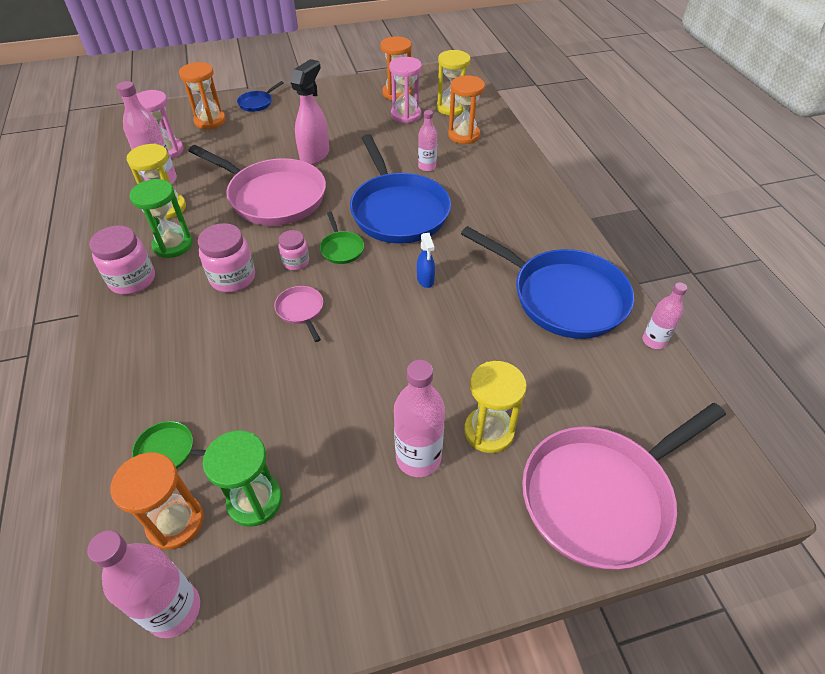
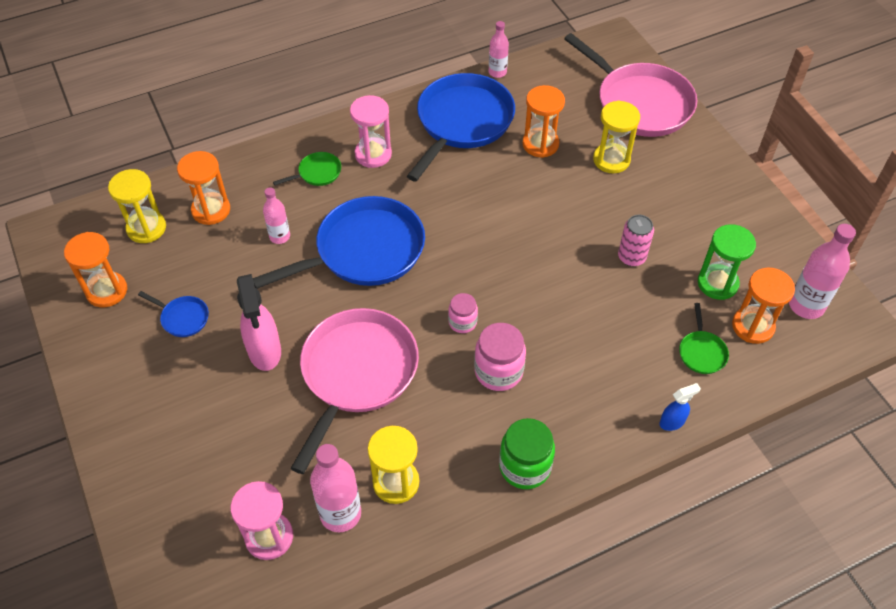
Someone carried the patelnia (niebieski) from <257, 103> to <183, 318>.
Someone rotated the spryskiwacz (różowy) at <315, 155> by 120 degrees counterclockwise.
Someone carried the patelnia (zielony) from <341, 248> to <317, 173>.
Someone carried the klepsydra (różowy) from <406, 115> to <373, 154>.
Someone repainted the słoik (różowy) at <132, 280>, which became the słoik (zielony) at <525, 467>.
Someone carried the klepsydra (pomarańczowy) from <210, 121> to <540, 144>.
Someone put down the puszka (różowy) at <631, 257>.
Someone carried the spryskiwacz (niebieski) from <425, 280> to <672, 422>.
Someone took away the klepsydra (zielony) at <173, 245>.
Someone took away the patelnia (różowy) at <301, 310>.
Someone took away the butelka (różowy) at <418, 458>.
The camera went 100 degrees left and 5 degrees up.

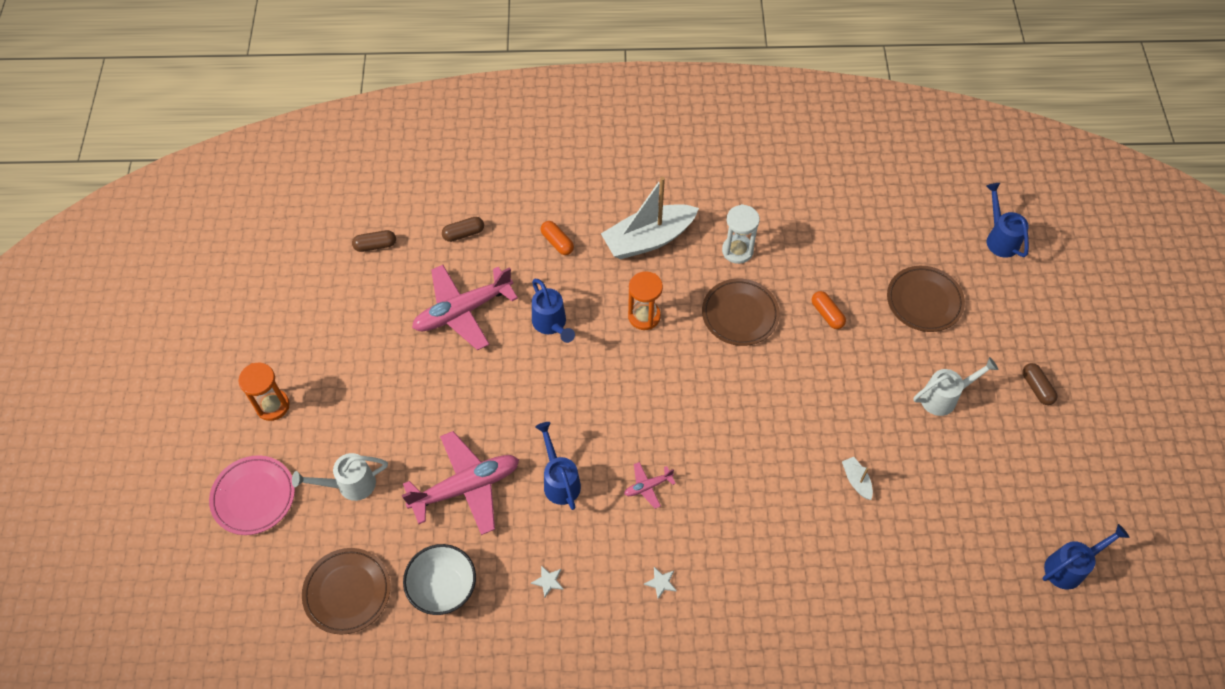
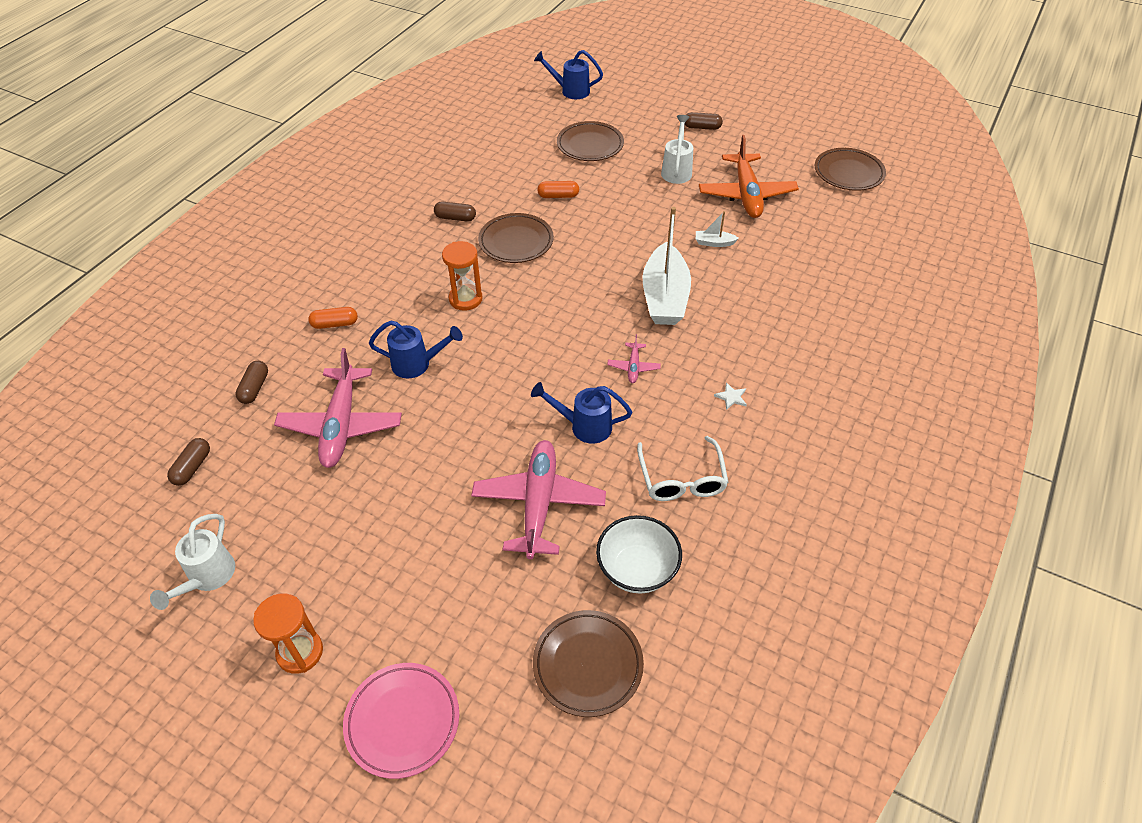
Someone carried the konewka (biały) from <349, 485> to <207, 578>.
Someone swapped the klepsydra (biały) at <737, 251> for the kapsułka (brązowy) at <455, 218>.
Someone swapped the gwiazda (biały) at <548, 581> for the okulary (biały) at <681, 478>.
Someone carried the łódka (biały) from <648, 239> to <665, 297>.
Someone put down the samolot (pomarańczowy) at <746, 194>.
Someone swapped the konewka (niebieski) at <1070, 567> for the talerz (brązowy) at <848, 173>.
The camera went 60 degrees left and 10 degrees down.

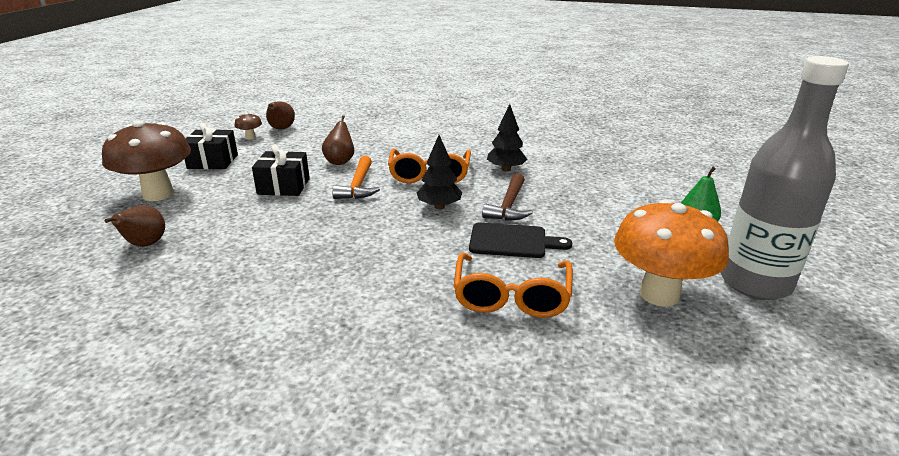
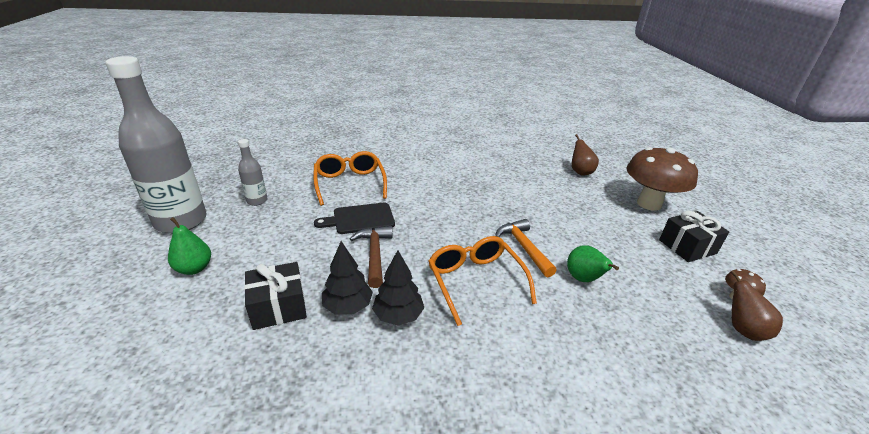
Someone swapped the grzyb (pomarańczowy) at <659, 294> for the butelka (szary) at <257, 201>.
Someone carried the prezent (czarny) from <283, 186> to <278, 307>.
Someone carried the drzewko (czarny) from <439, 206> to <348, 306>.
Someone repainted the gruszka (brązowy) at <340, 161>, which became the gruszka (zielony) at <583, 279>.
The camera went 155 degrees right and 5 degrees up.

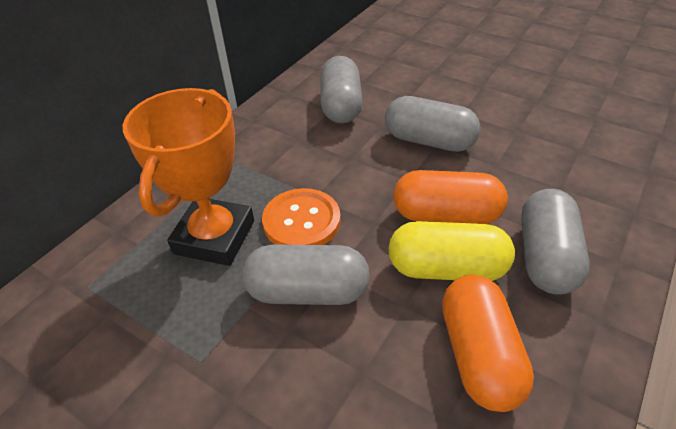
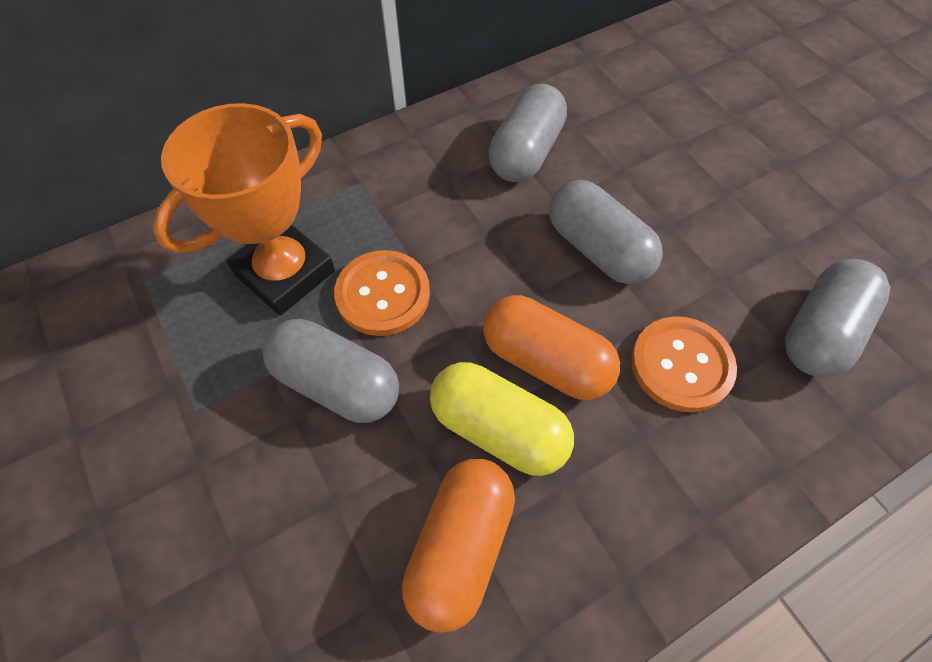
Someone put down the guzik (pomarańczowy) at <681, 365>.
Someone carried the kapsułka (szary) from <545, 256> to <820, 332>.
The camera went 25 degrees right and 15 degrees up.

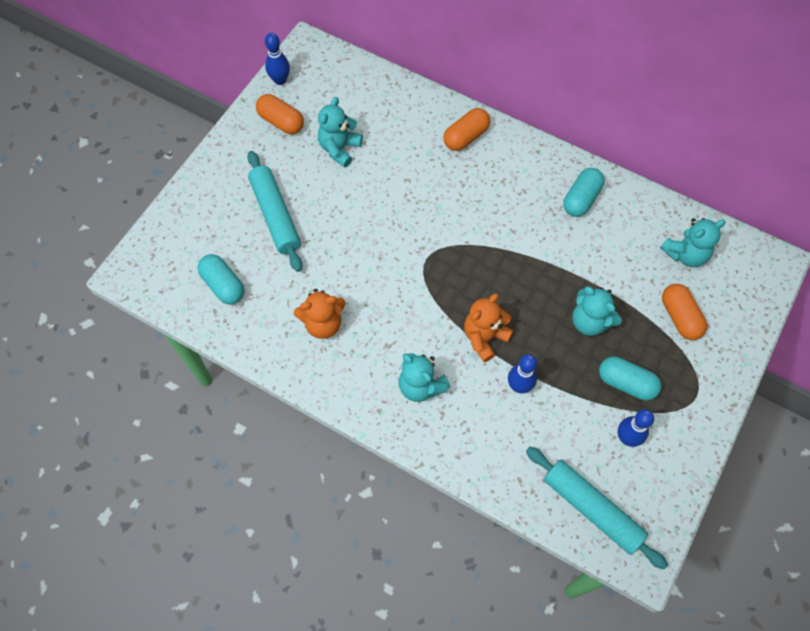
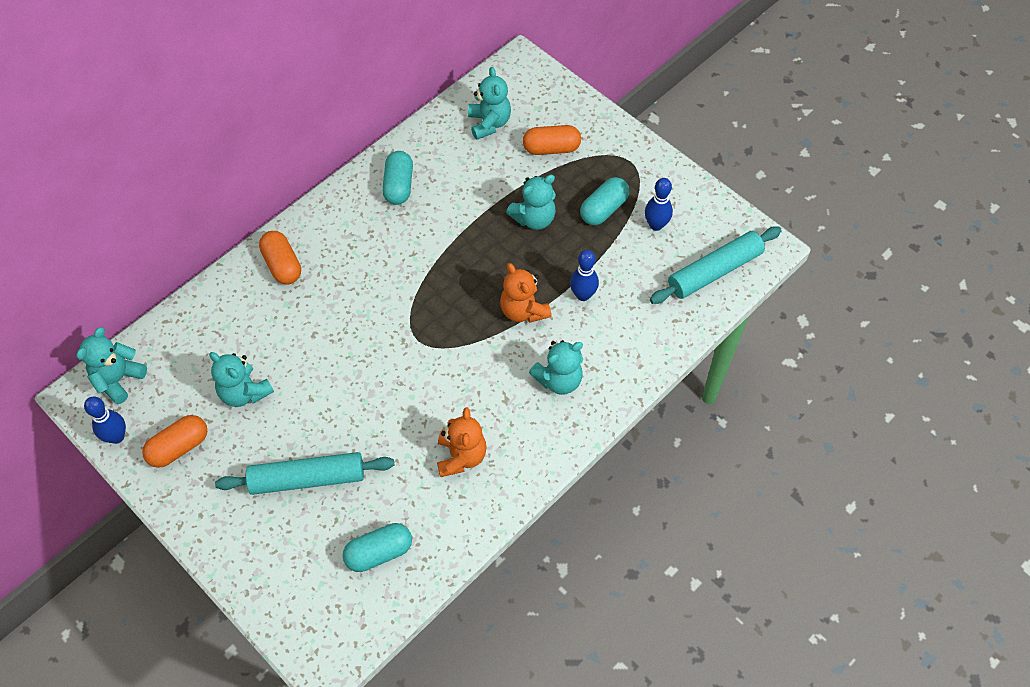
Someone put down the miś (turkusowy) at <118, 379>.
Someone rotated the kapsułka (turkusowy) at <581, 199> by 45 degrees clockwise.
The camera went 75 degrees left and 5 degrees down.

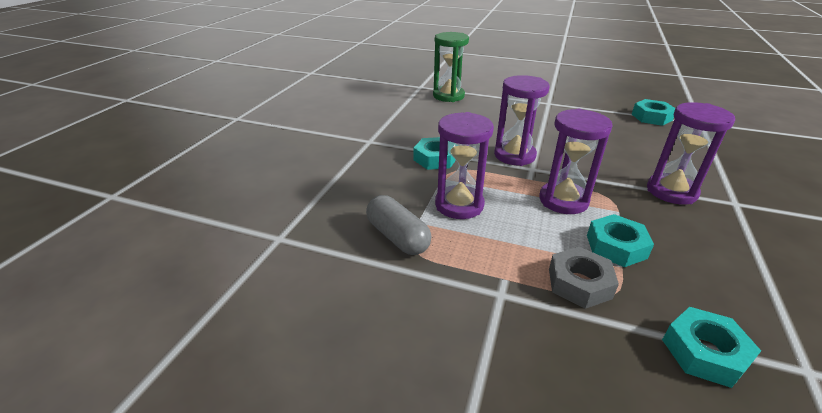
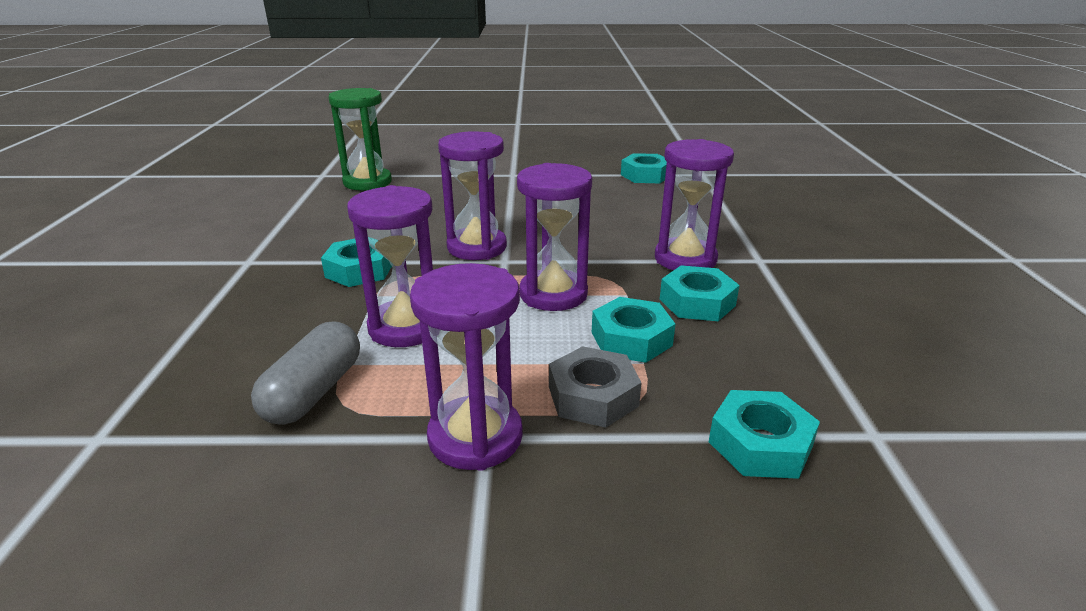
Someone rotated the kapsułka (szary) at <397, 237> by 75 degrees clockwise.
Someone put down the klepsydra (fioletowy) at <475, 437>.
Someone put down the nakrętka (turkusowy) at <697, 302>.
The camera went 20 degrees left and 5 degrees down.

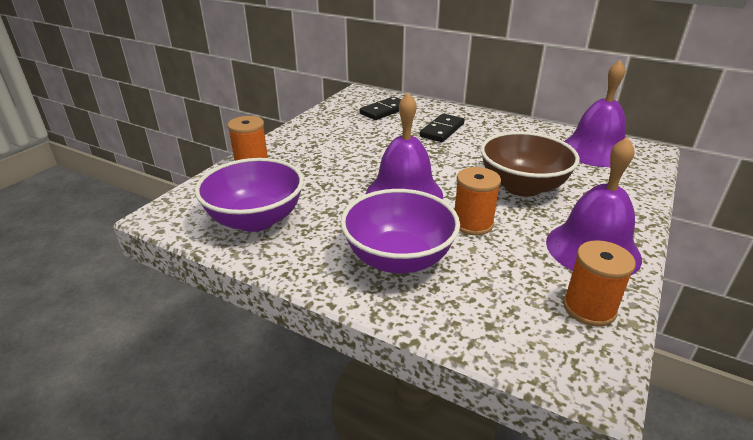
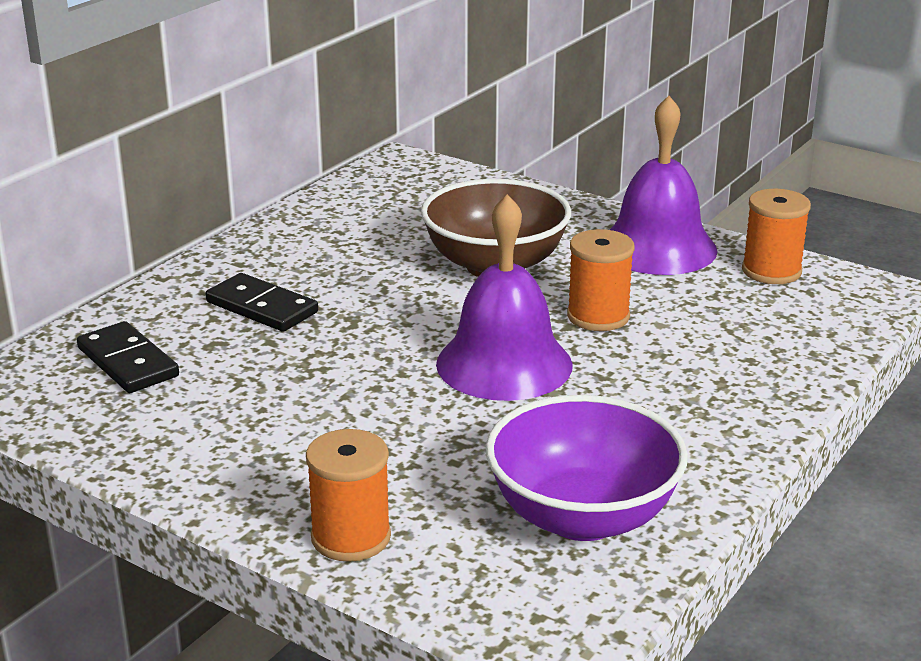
Someone took away the miska (fioletowy) at <398, 258>.
Someone took away the dzwonek (fioletowy) at <595, 151>.
The camera went 85 degrees left and 5 degrees down.

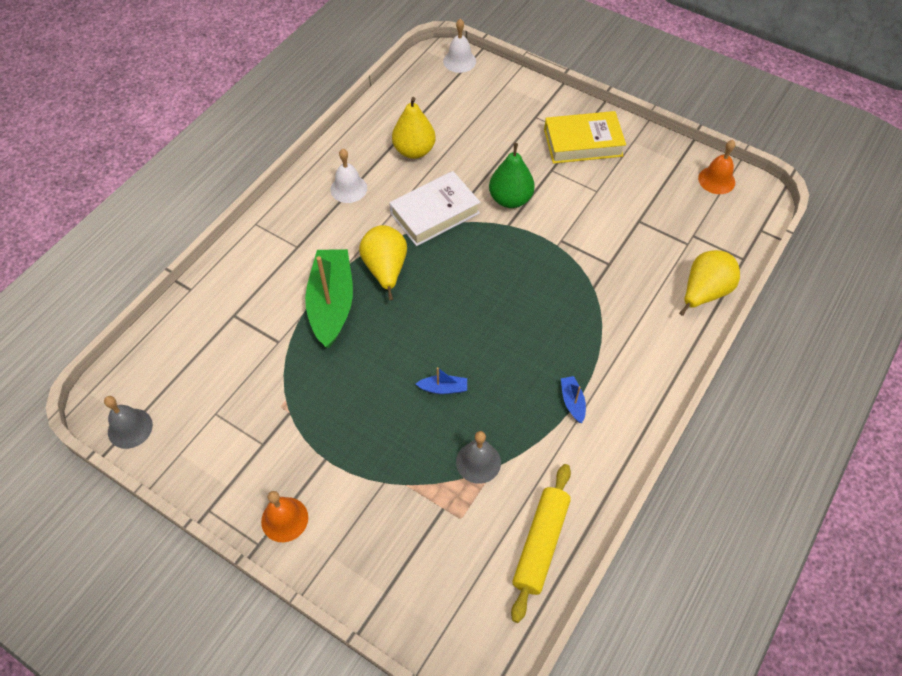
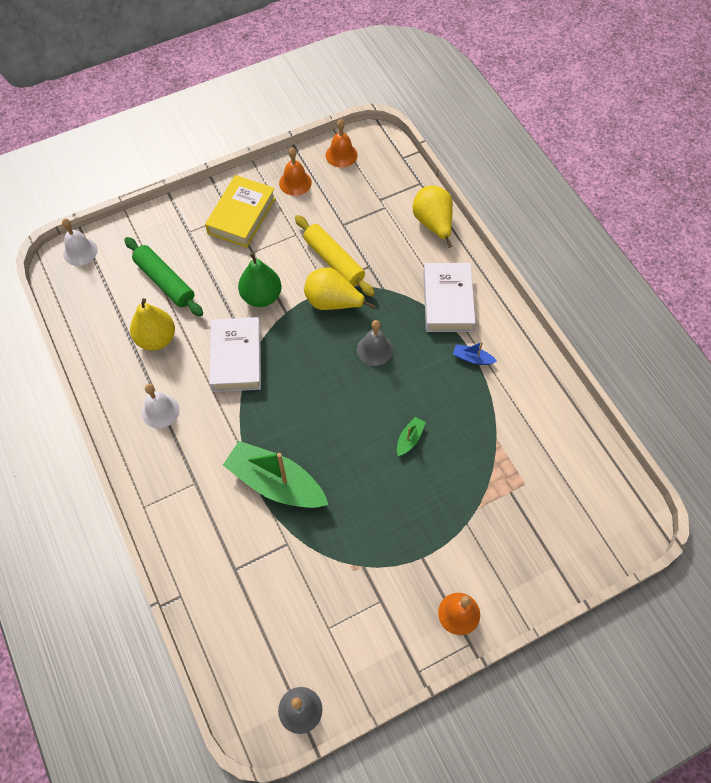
Someone put down the wałek do ciasta (zielony) at <165, 282>.
Someone put down the dzwonek (pomarańczowy) at <295, 182>.
Someone carried the wałek do ciasta (żółty) from <540, 544> to <333, 261>.
Someone carried the gruszka (żółty) from <385, 270> to <333, 302>.
Someone carried the dzwonek (szary) from <478, 462> to <374, 349>.
Someone repainted the łódka (niebieski) at <443, 388>, which became the łódka (zielony) at <409, 439>.
Someone put down the książka (biały) at <447, 301>.
The camera went 60 degrees left and 5 degrees up.

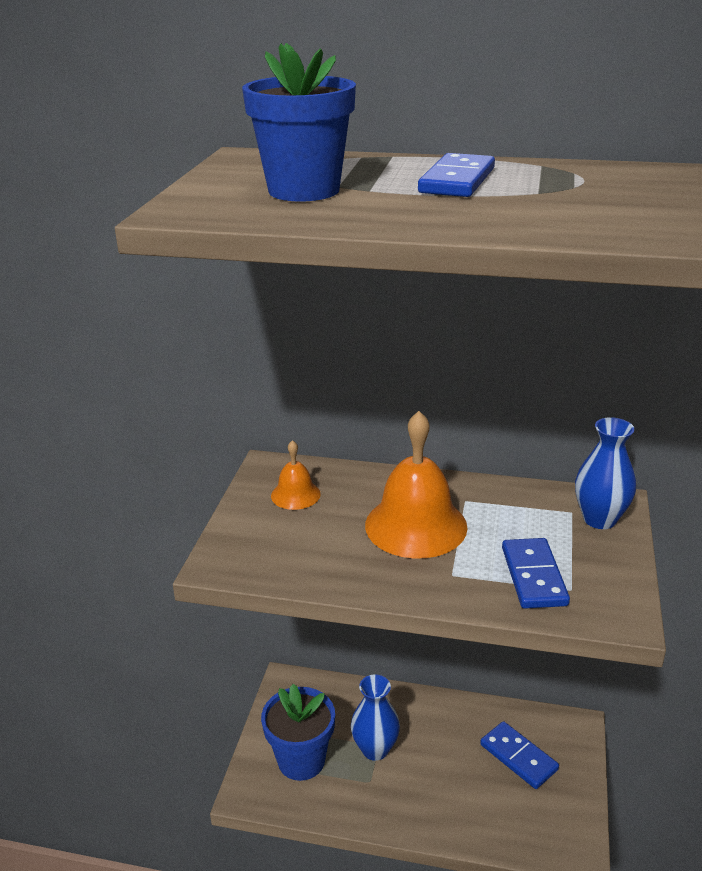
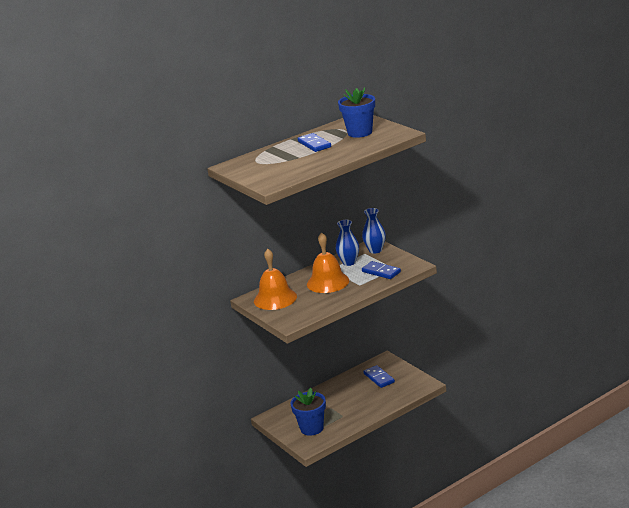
Someone scaled the dzwonek (pomarańczowy) at <295, 494> by 1.95.
Someone carried the wazon (niebieski) from <375, 749> to <349, 262>.
Someone carried the doniczka (niebieski) from <304, 190> to <360, 132>.
Someone rotated the kostka domina (niebieski) at <518, 757> by 60 degrees clockwise.
The camera went 45 degrees left and 5 degrees down.

